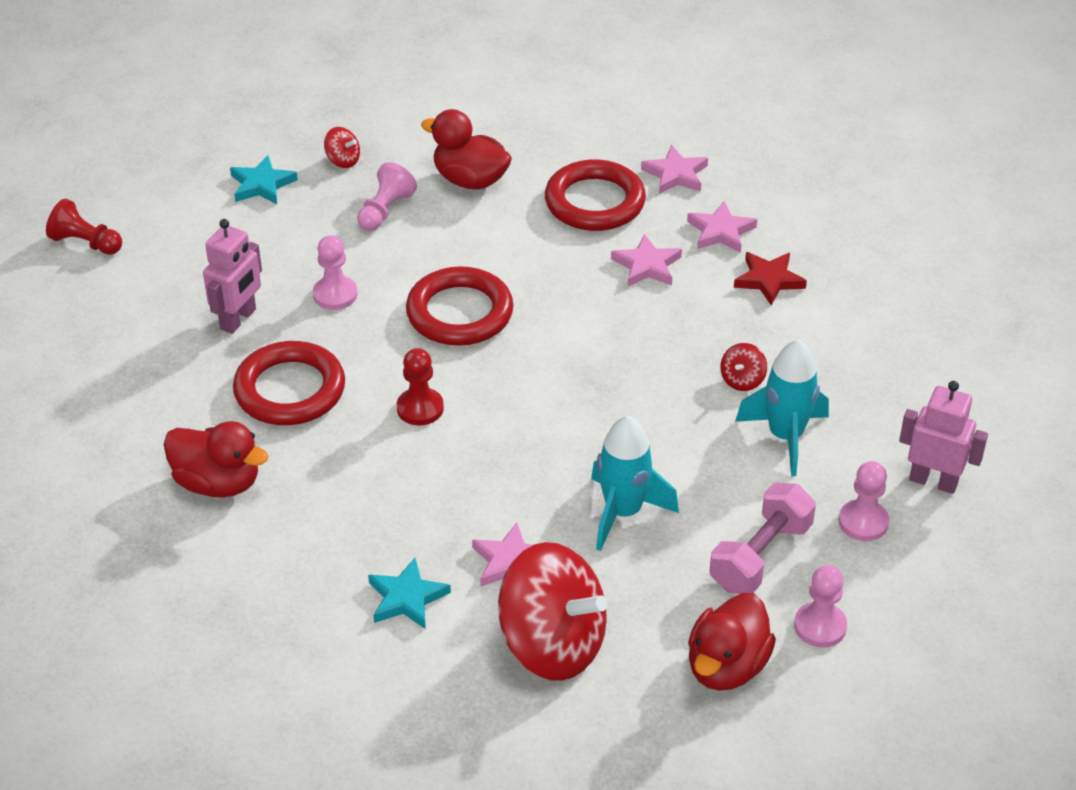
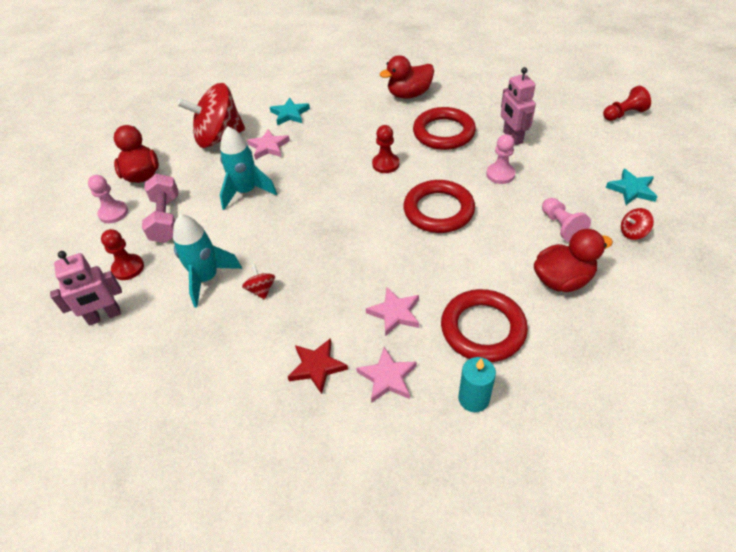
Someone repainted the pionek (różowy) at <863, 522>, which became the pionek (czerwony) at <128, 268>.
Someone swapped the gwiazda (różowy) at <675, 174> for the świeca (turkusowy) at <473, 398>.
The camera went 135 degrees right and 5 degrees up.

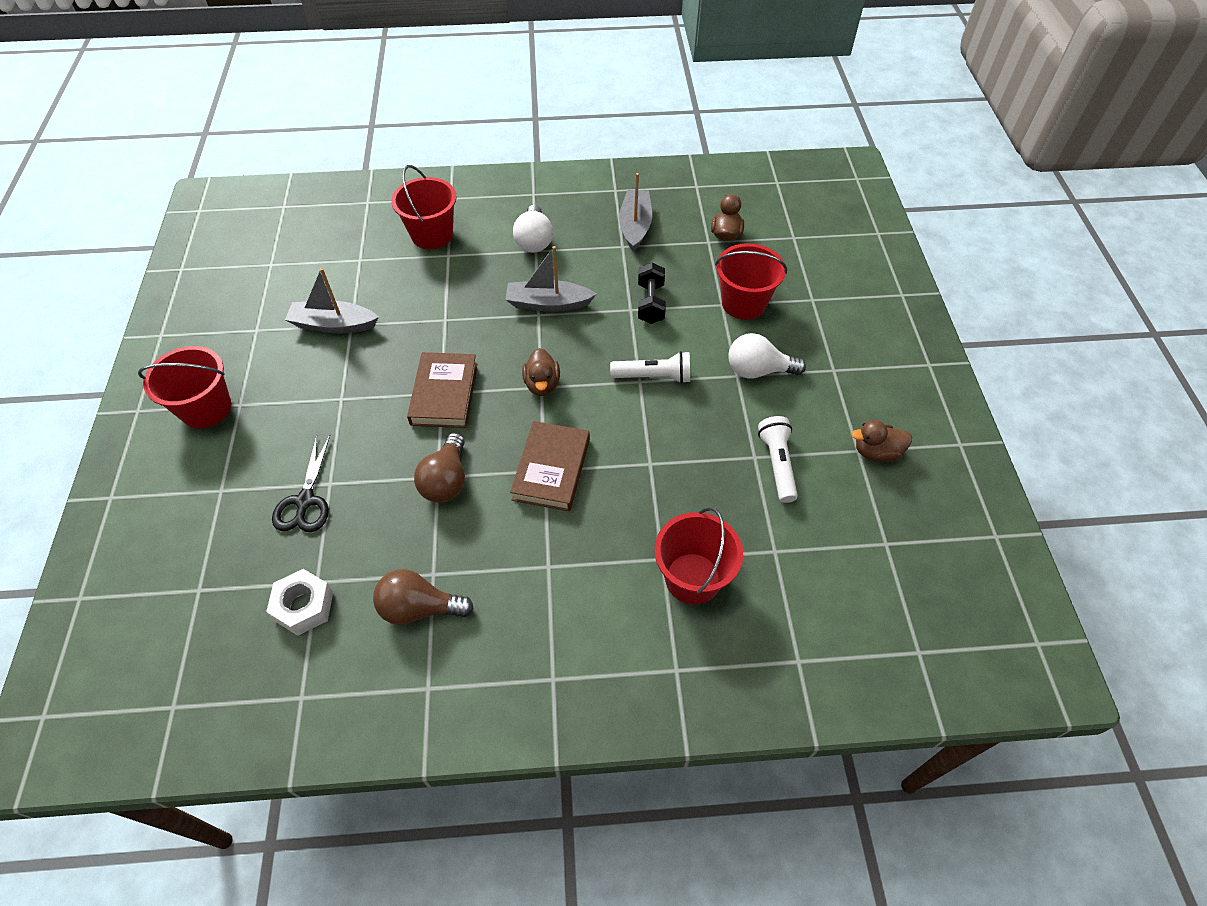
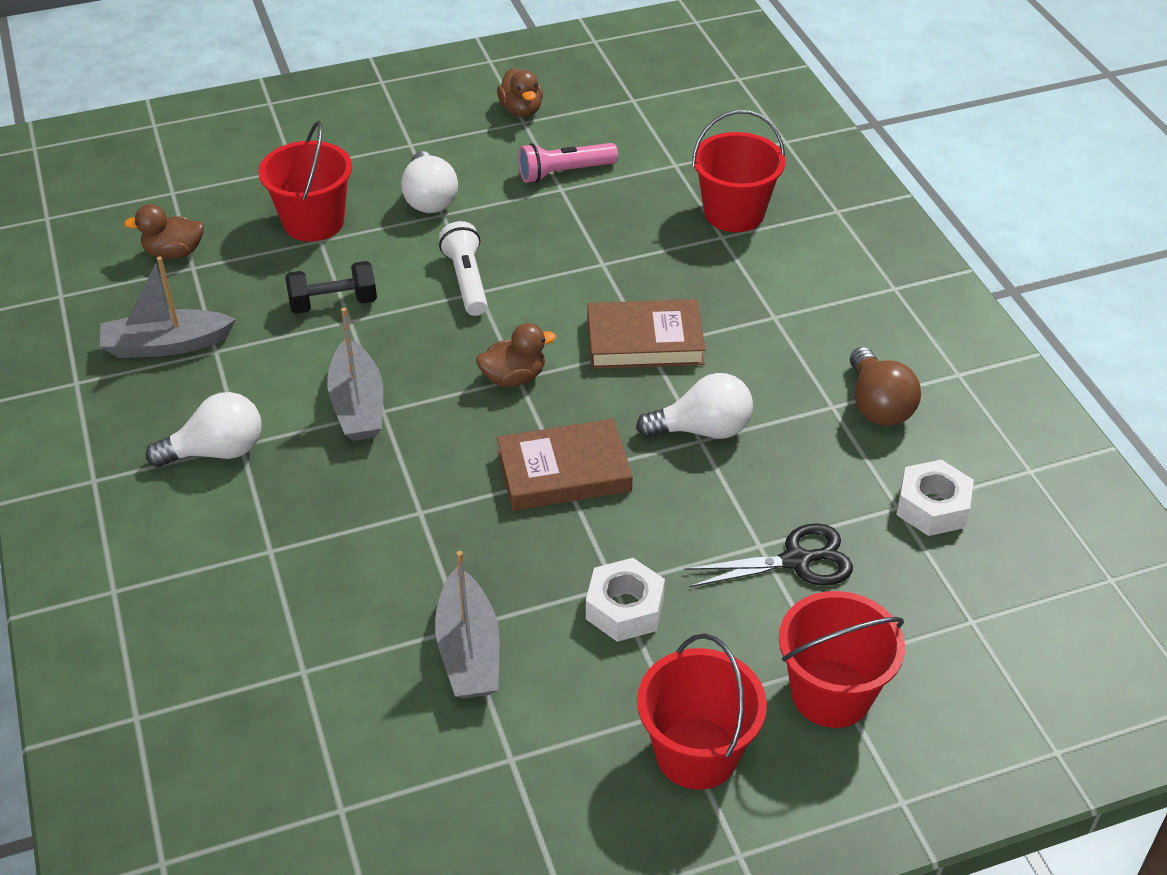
Someone repainted the latarka (biały) at <777, 464>, which became the latarka (różowy) at <564, 172>.
Someone put down the nakrętka (biały) at <625, 608>.
Someone repainted the żarówka (brązowy) at <446, 480>, which became the żarówka (biały) at <702, 430>.
Someone carried the wiadro (czerwony) from <432, 235> to <831, 693>.
The camera went 105 degrees left and 10 degrees down.

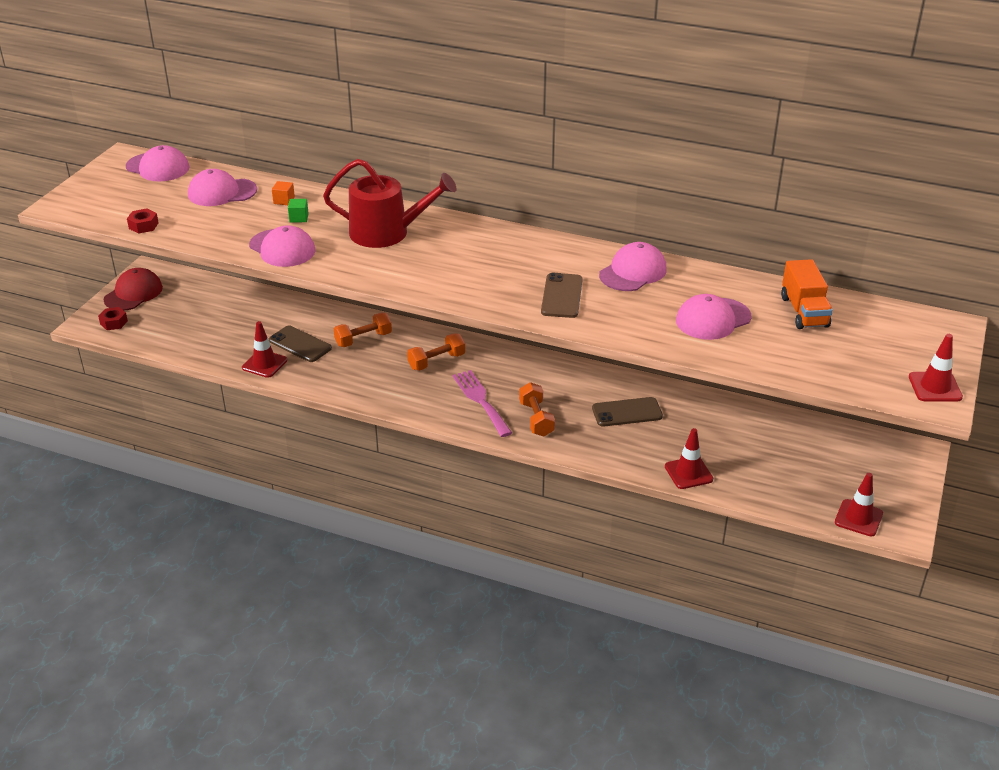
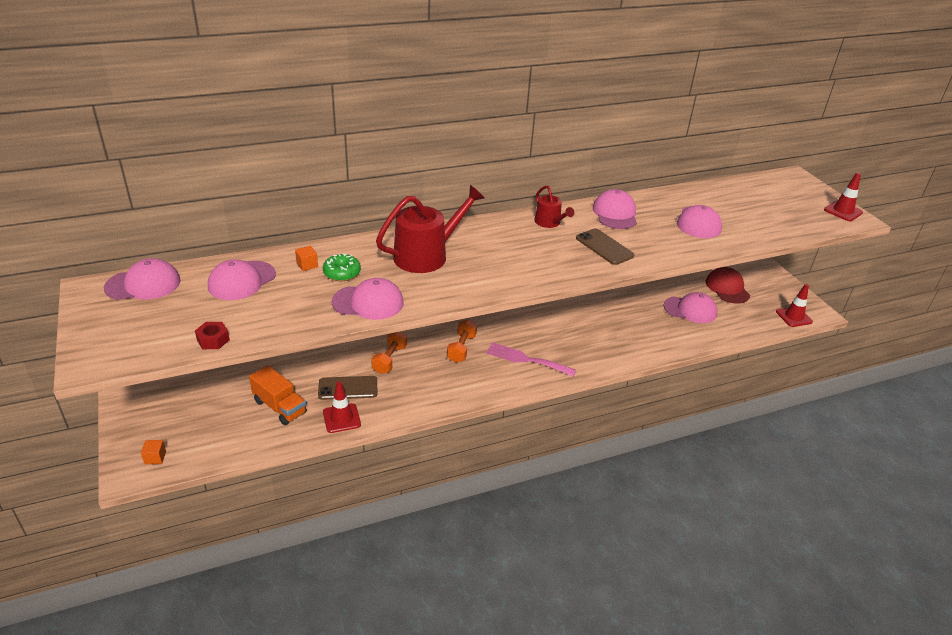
Someone swapped the nakrętka (czerwony) at <114, 323> for the sześcian (pomarańczowy) at <155, 457>.
Someone carried the ciężarówka (pomarańczowy) from <804, 311> to <280, 407>.
Someone swapped the sześcian (zielony) at <299, 218> for the donut (zielony) at <342, 273>.
Someone put down the konewka (czerwony) at <549, 222>.
Someone put down the czapka (różowy) at <690, 310>.
Someone carried the czapka (czerwony) from <133, 293> to <727, 288>.
Someone took away the hantel (pomarańczowy) at <536, 419>.
Someone took away the telefon (brązowy) at <627, 412>.
Someone took away the pachołek (czerwony) at <688, 473>.
The camera went 45 degrees left and 0 degrees up.

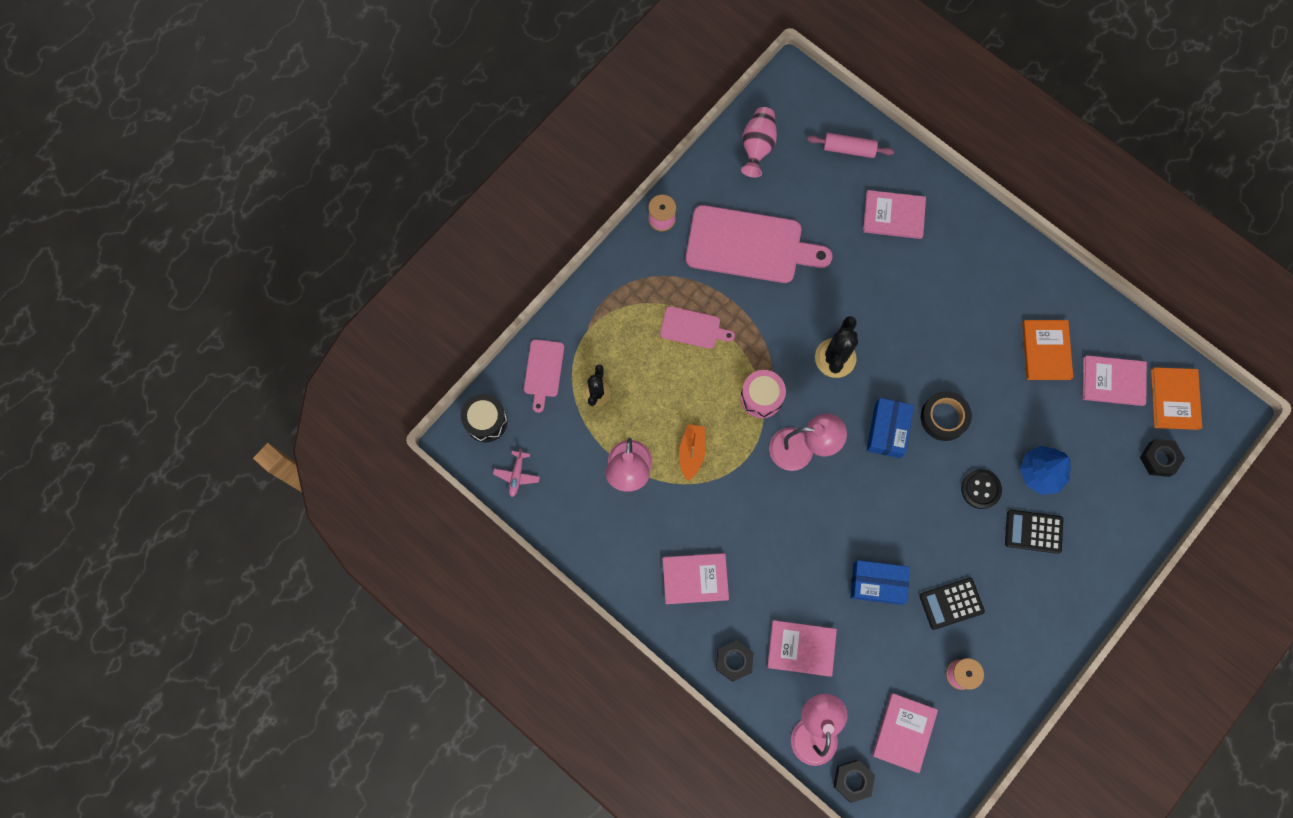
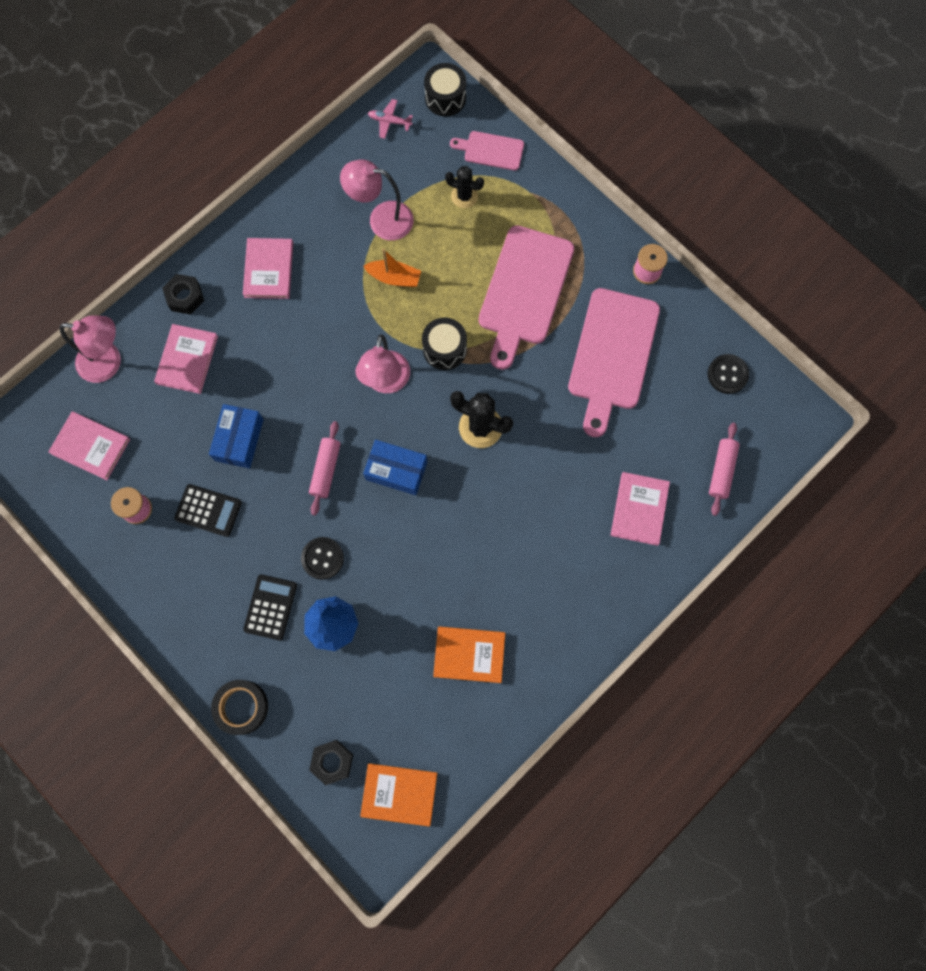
Someone rotated the kalkulator (czarny) at <951, 603> by 120 degrees clockwise.
Someone carried the taśma klejąca (czarny) from <944, 417> to <241, 707>.
Someone put down the wałek do ciasta (różowy) at <326, 470>.
Someone repainted the bęben (różowy) at <761, 397>, which became the bęben (czarny) at <444, 349>.
Someone scaled the deska do krojenia (różowy) at <693, 328> by 1.99.
Someone swapped the wazon (różowy) at <757, 146> for the guzik (czarny) at <727, 374>.
Someone took away the nakrętka (czarny) at <852, 780>.
Someone took away the książka (różowy) at <1113, 381>.
The camera went 95 degrees right and 0 degrees up.

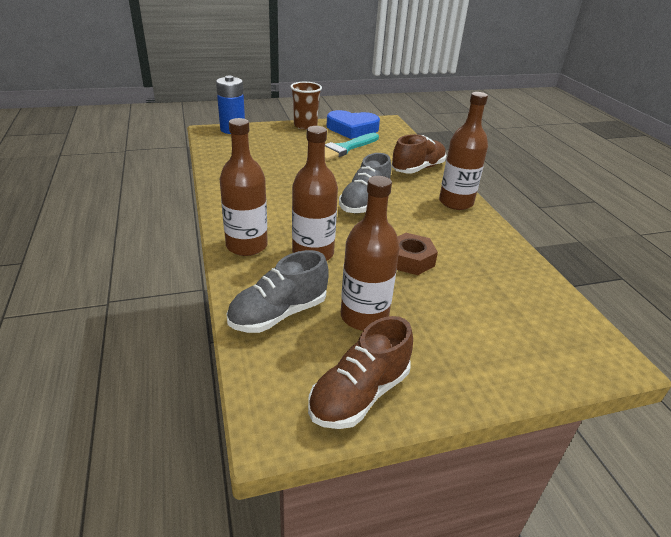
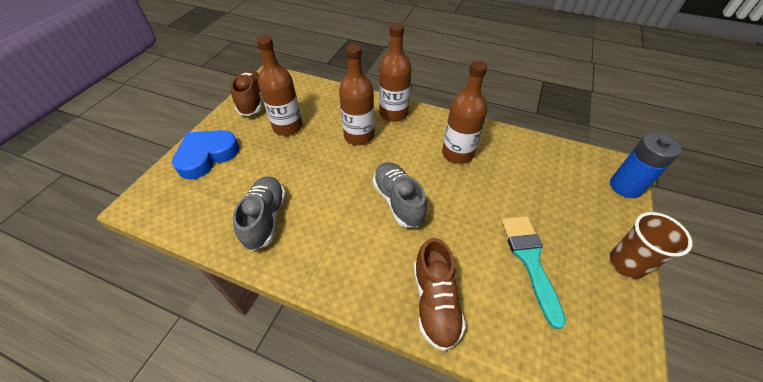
Someone carried the serce (niebieski) from <352, 129> to <207, 156>.
Someone carried the but (szary) from <278, 314> to <265, 218>.
Someone carried the butelka (brązowy) from <456, 202> to <457, 153>.
Someone took away the nakrętka (brązowy) at <410, 260>.
The camera went 130 degrees right and 15 degrees up.

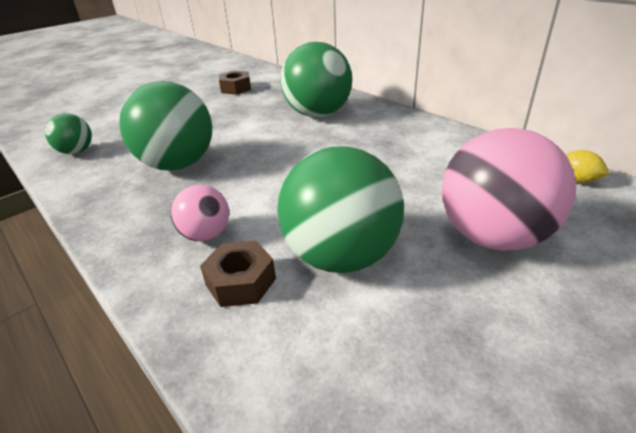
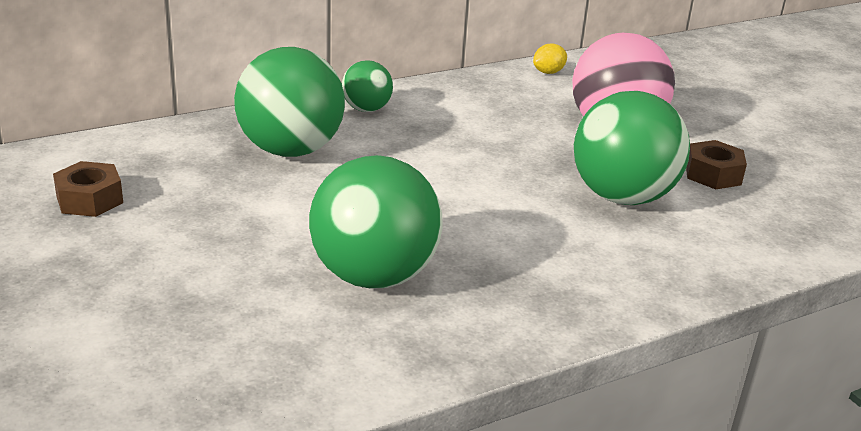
Someone carried the piłka (zielony) from <76, 152> to <366, 109>.
Someone carried the nakrętka (brązowy) from <241, 282> to <713, 174>.
Someone took away the piłka (różowy) at <206, 235>.
The camera went 80 degrees left and 5 degrees down.

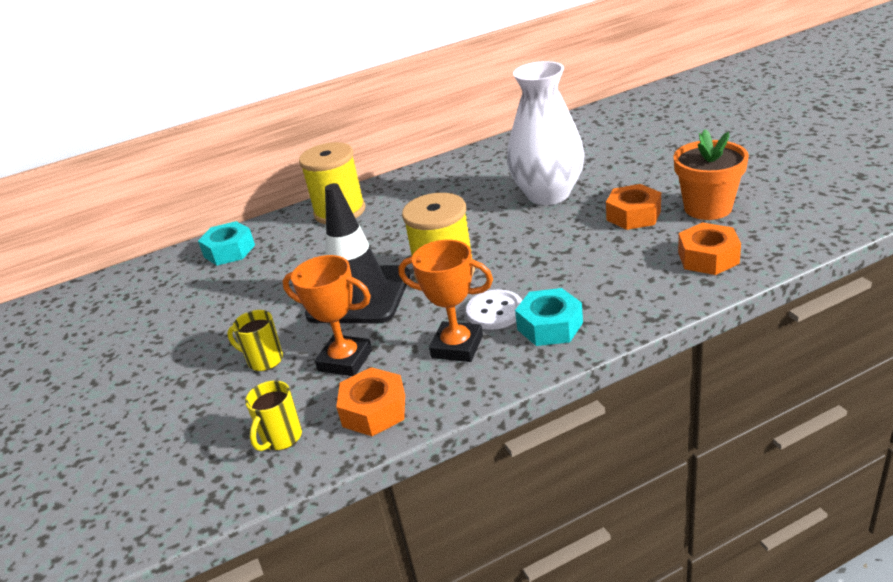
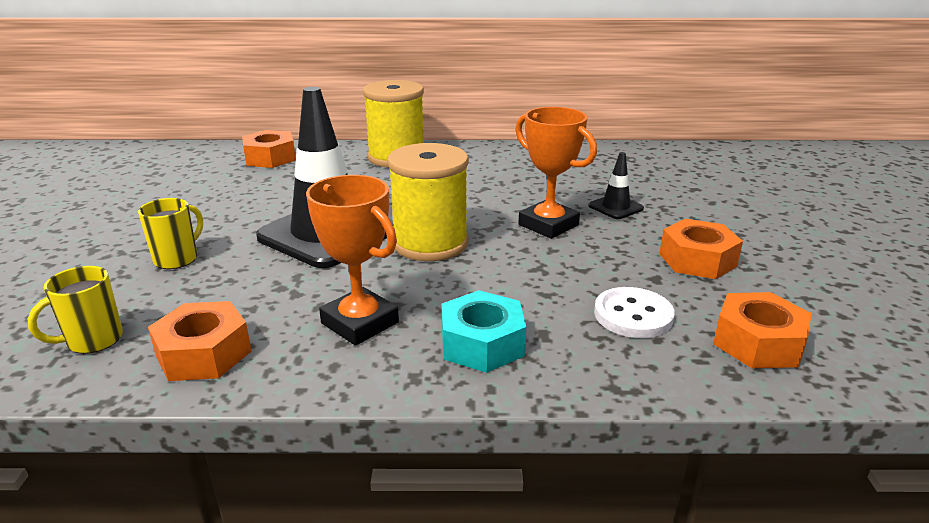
Someone rotated the kubek (żółty) at <264, 360> by 75 degrees clockwise.
Someone repainted the nakrętka (turkusowy) at <229, 251>, which became the nakrętka (pomarańczowy) at <270, 158>.
Someone carried the puchar (pomarańczowy) from <345, 360> to <548, 225>.
Someone swapped the wazon (biały) at <548, 194> for the pachołek (czarny) at <615, 207>.
Someone carried the guzik (biały) from <495, 311> to <633, 315>.
Someone took away the doniczka (pomarańczowy) at <708, 208>.
The camera went 20 degrees right and 5 degrees down.

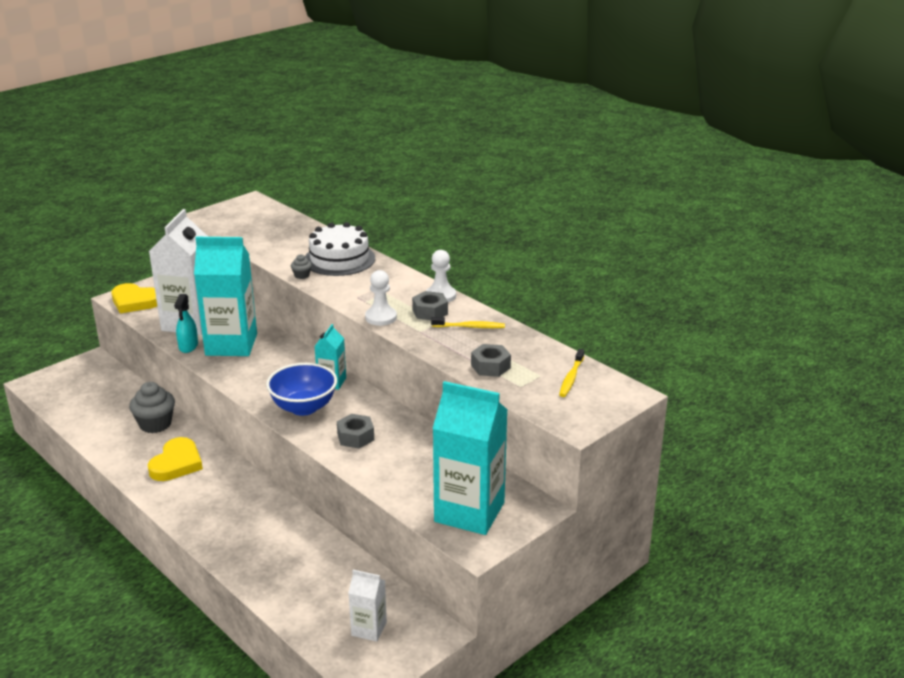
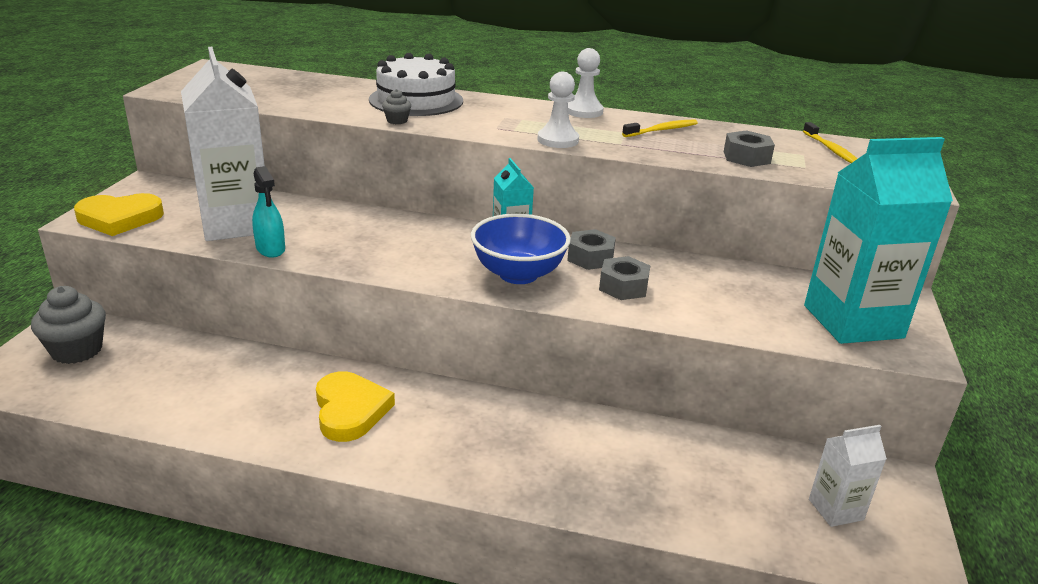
Someone carried the muffinka (szary) from <155, 424> to <77, 350>.
Someone carried the nakrętka (szary) from <430, 312> to <590, 257>.
Someone took away the karton mleka (turkusowy) at <231, 344>.
The camera went 35 degrees left and 0 degrees up.

